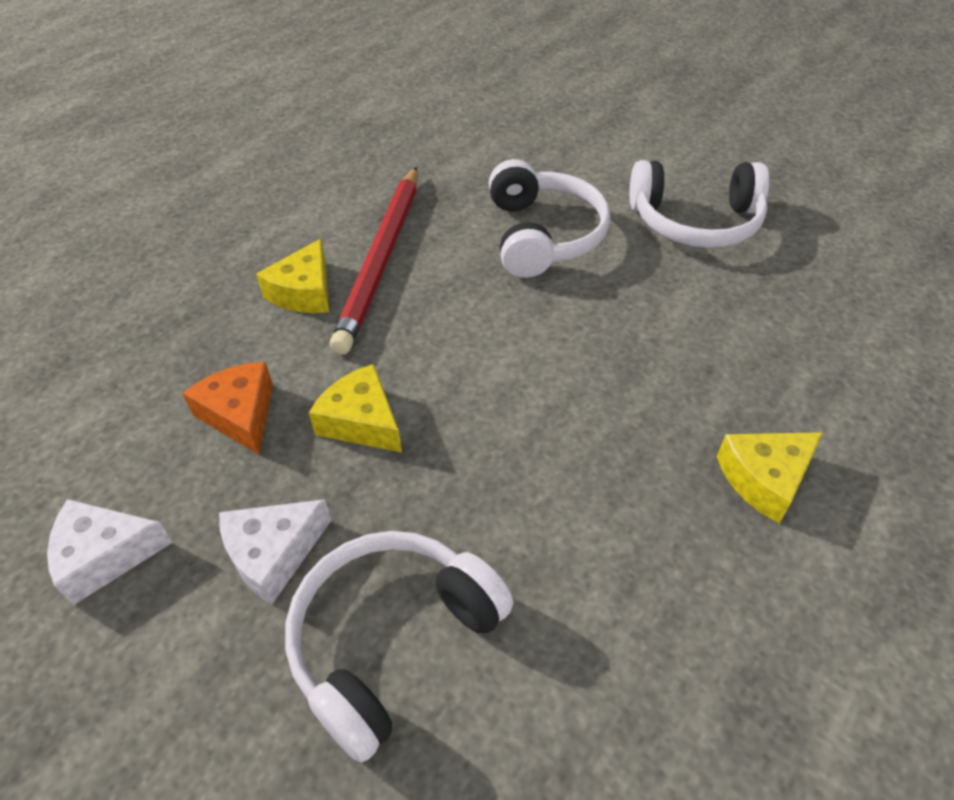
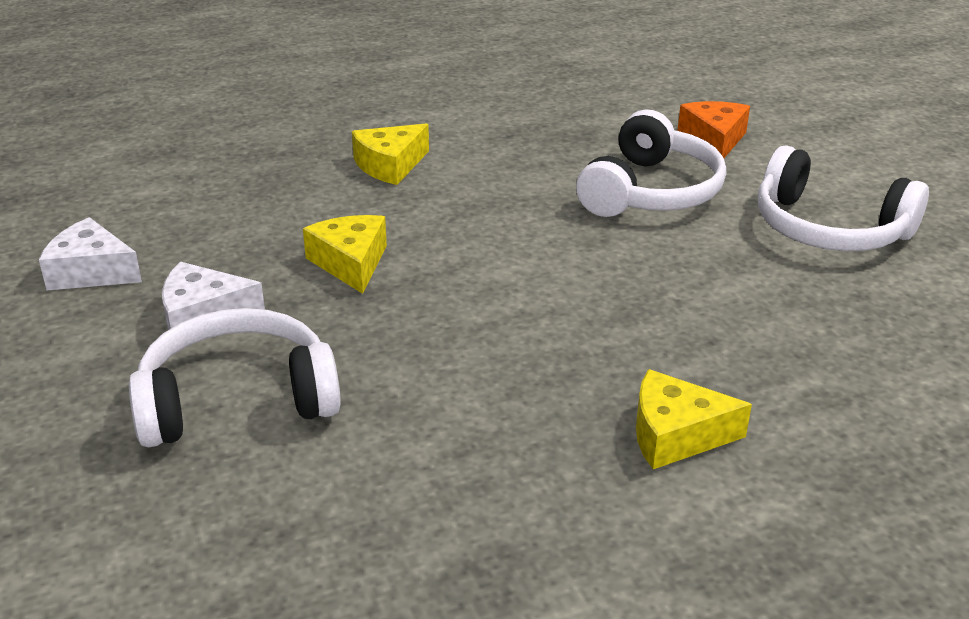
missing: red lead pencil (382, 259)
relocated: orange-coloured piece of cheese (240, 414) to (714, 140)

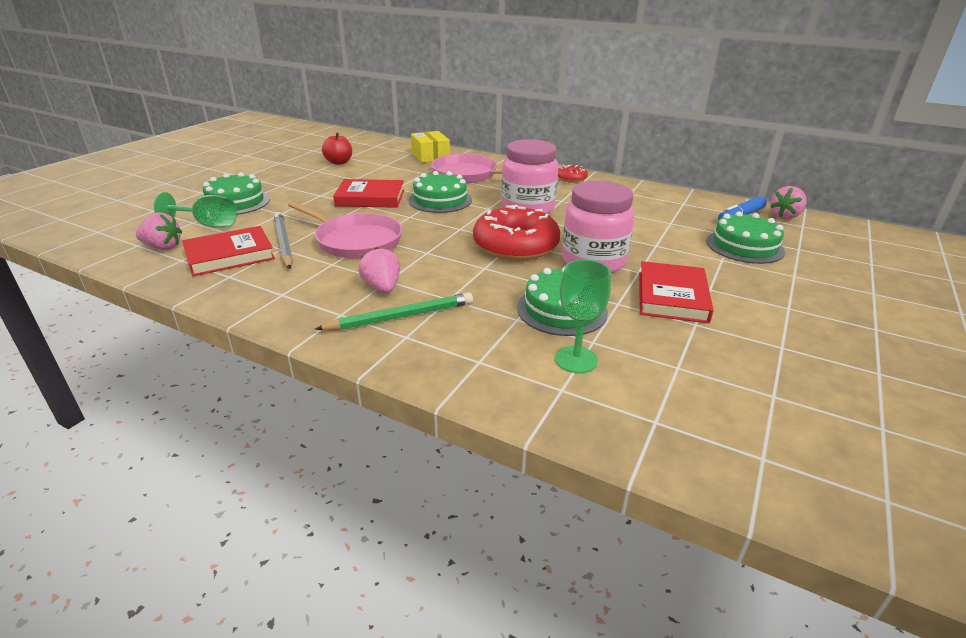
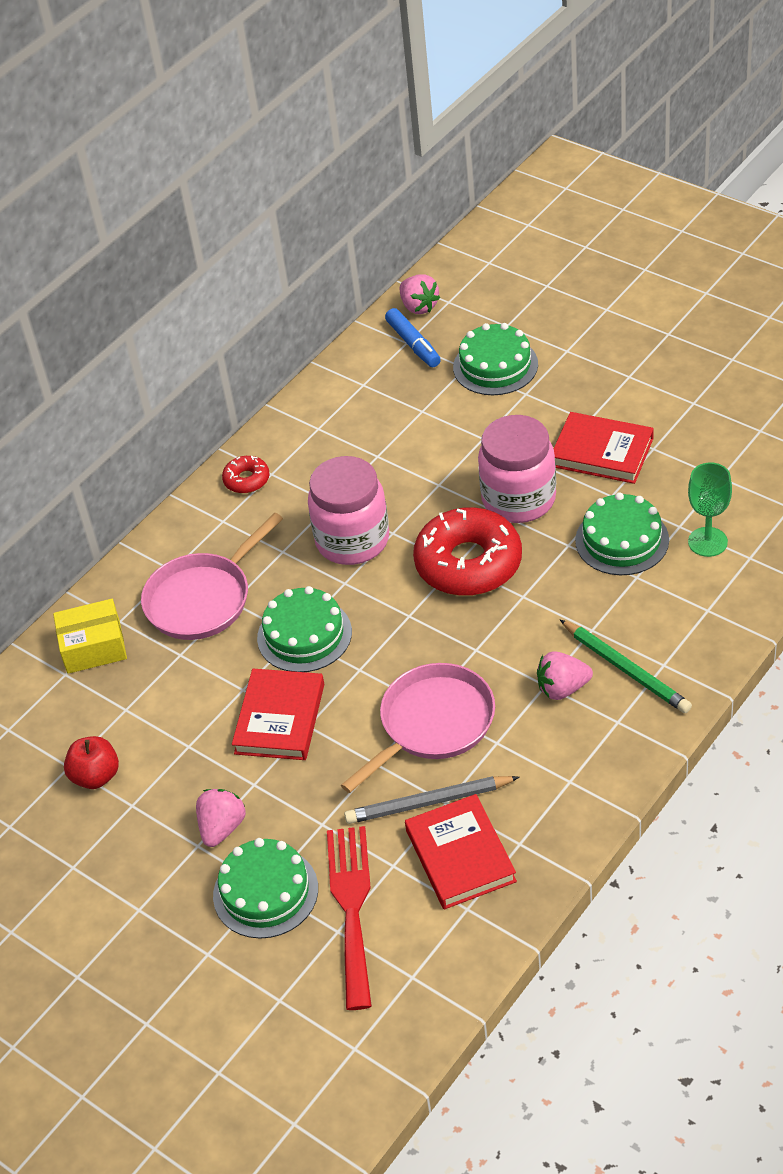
relocated: rose-pink toy strawberry (163, 247) to (222, 828)
exchanged: green chalice (208, 225) to red table fork (352, 907)
spun: green lead pencil (401, 316) = (626, 669) 150 degrees clockwise

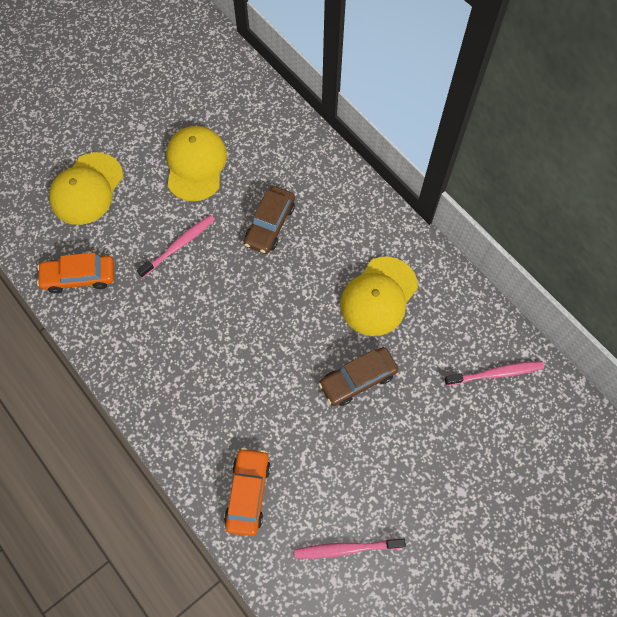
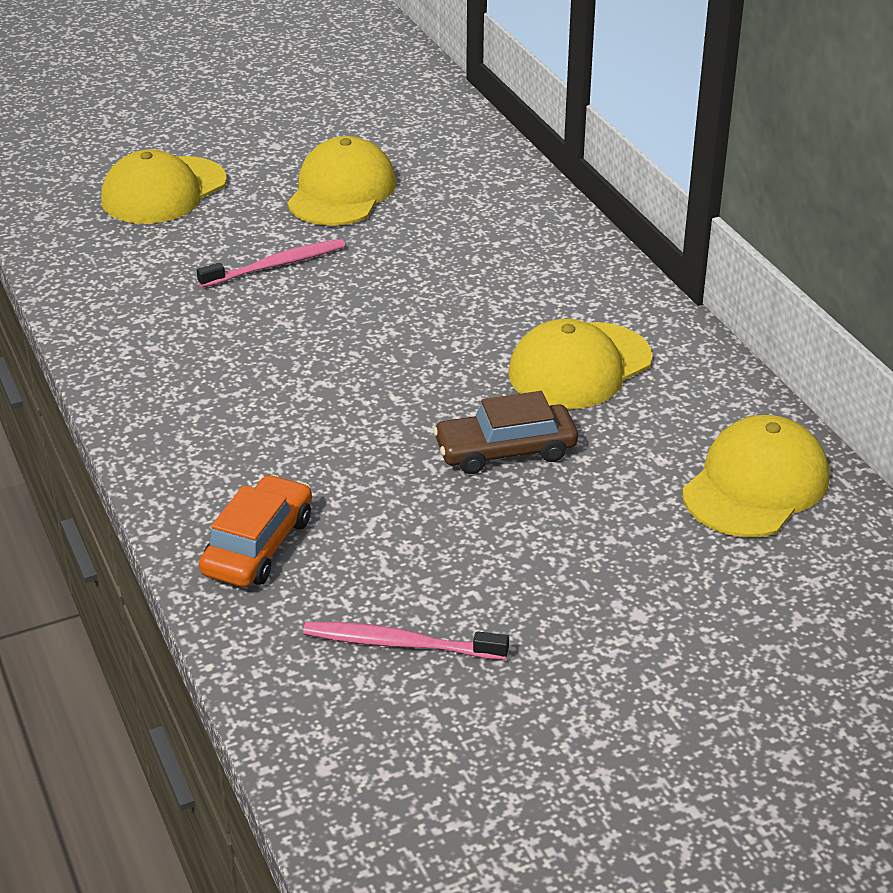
missing: orange-coloured automobile (79, 277); dark brown automobile (270, 224)
exchanged: rose-pink toothbrush (496, 373) to golden cap (756, 485)

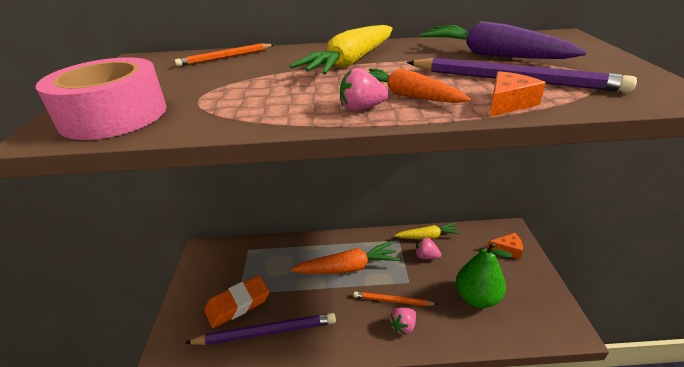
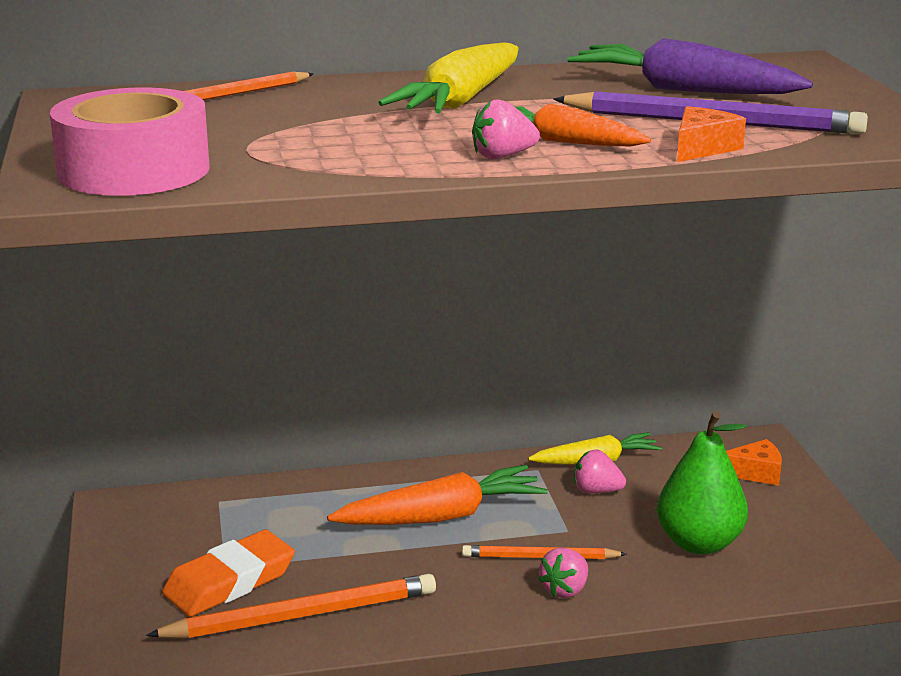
colour: purple lead pencil (266, 332) to orange-coloured lead pencil (301, 615)

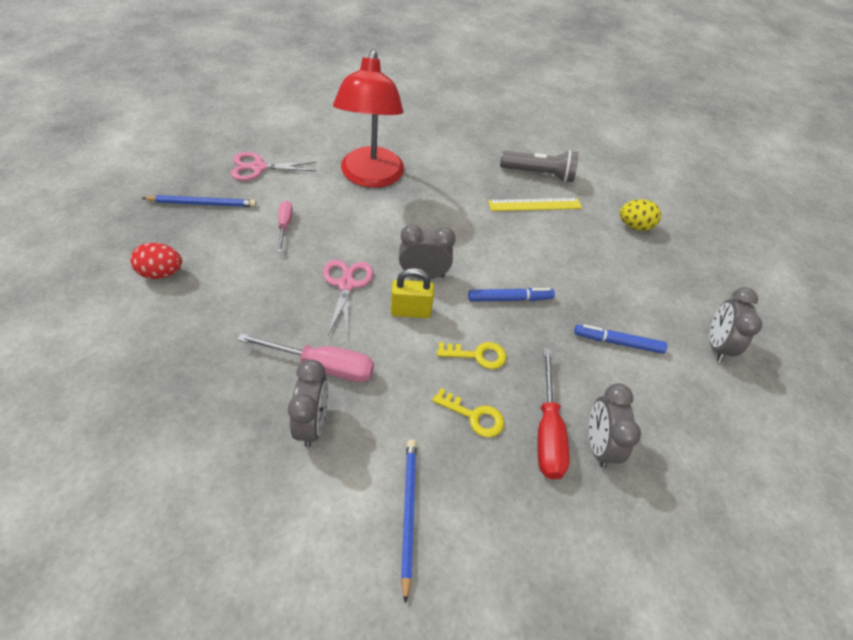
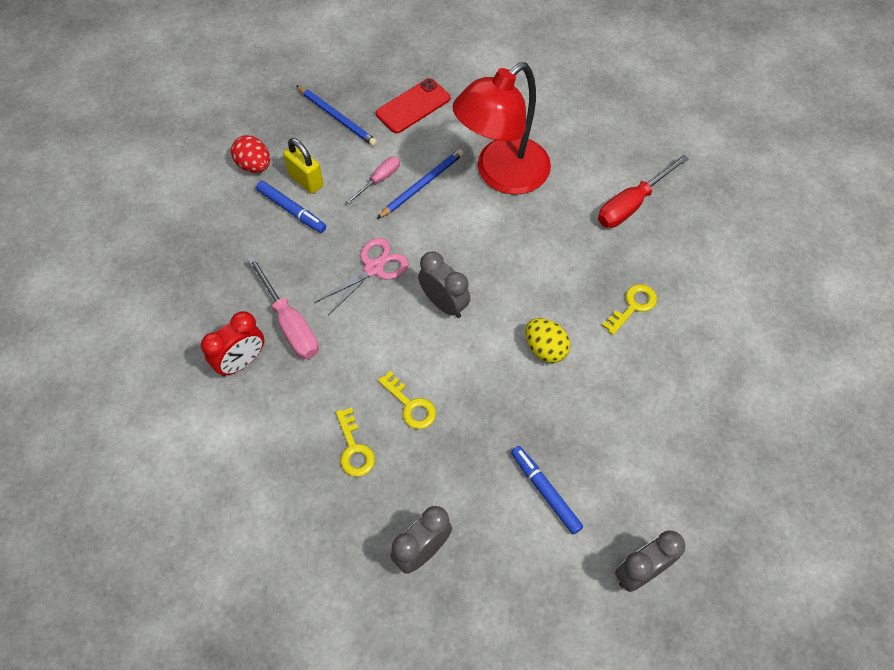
missing: gray pocket torch (539, 174)
relocated: blue marker pen (509, 299) to (292, 210); golden lock (410, 311) to (306, 180); blue lead pencil (408, 512) to (422, 185); golden egg (634, 226) to (545, 349); red flat screwdriver (547, 431) to (632, 204)
exchanged: rose-pink scissors (258, 168) to red smartphone (413, 106); golden measuring stick (535, 204) to golden door key (633, 306)
colour: gray clock (312, 424) to red clock (241, 362)

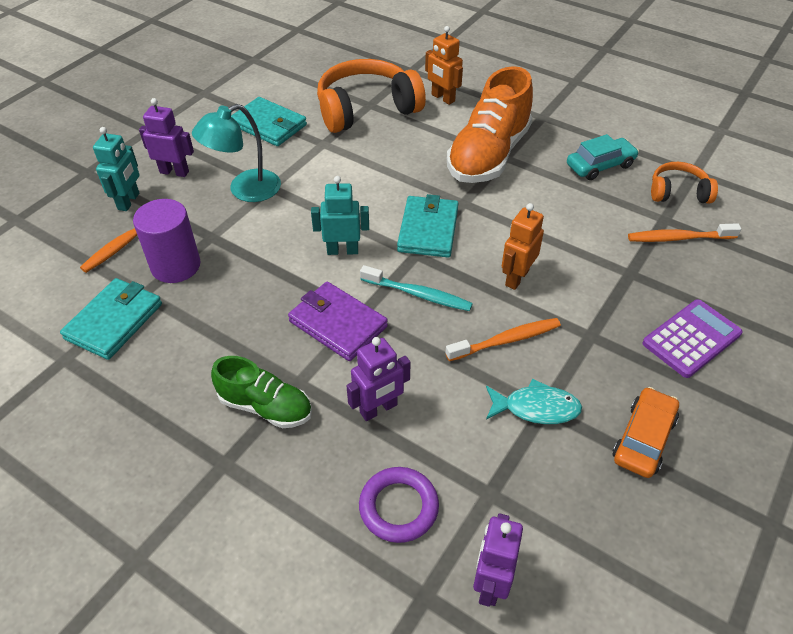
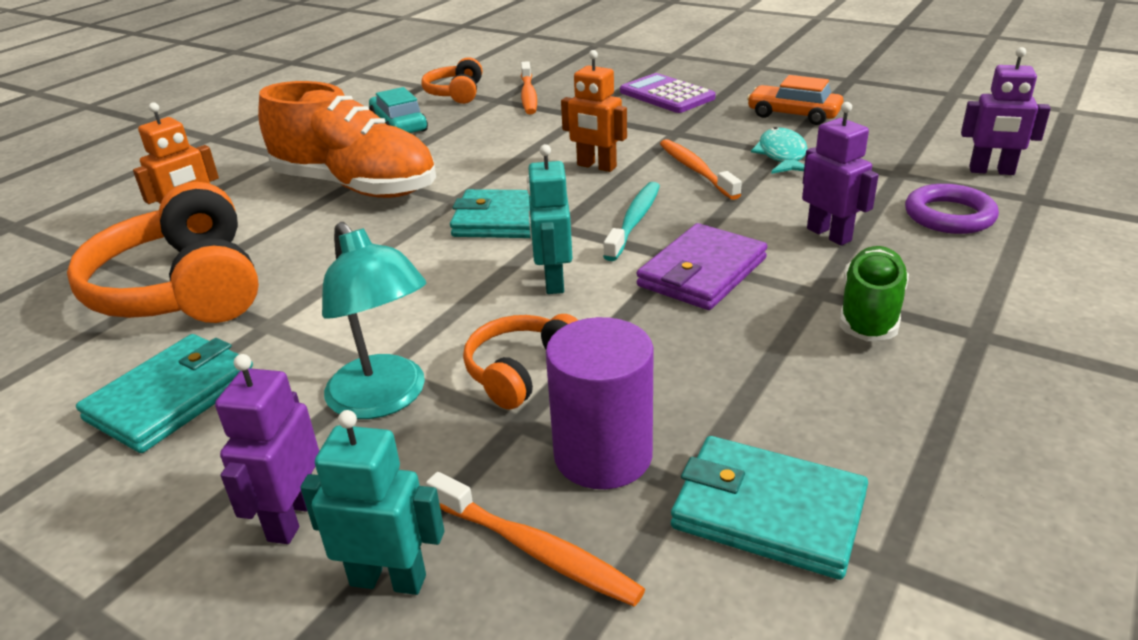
appeared: orange-coloured over-ear headphones (523, 371)

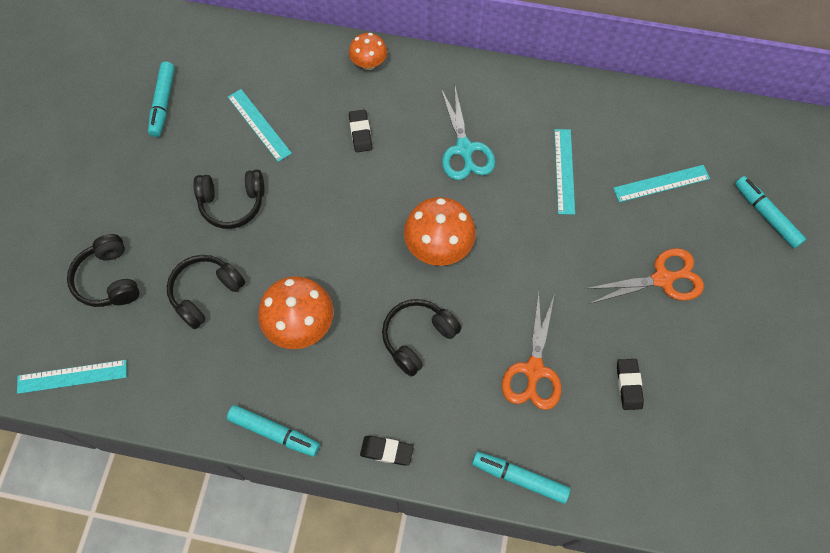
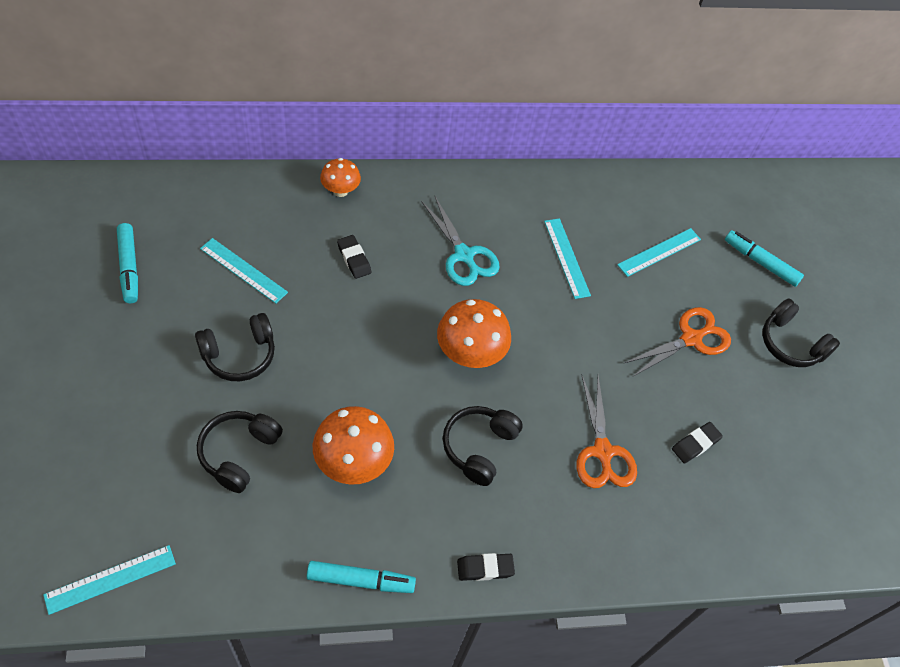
missing: aqua marker pen (520, 478)
relocated: ebony over-ear headphones (109, 279) to (791, 343)
spun: ebony gum eraser (629, 385) = (695, 444) 75 degrees clockwise

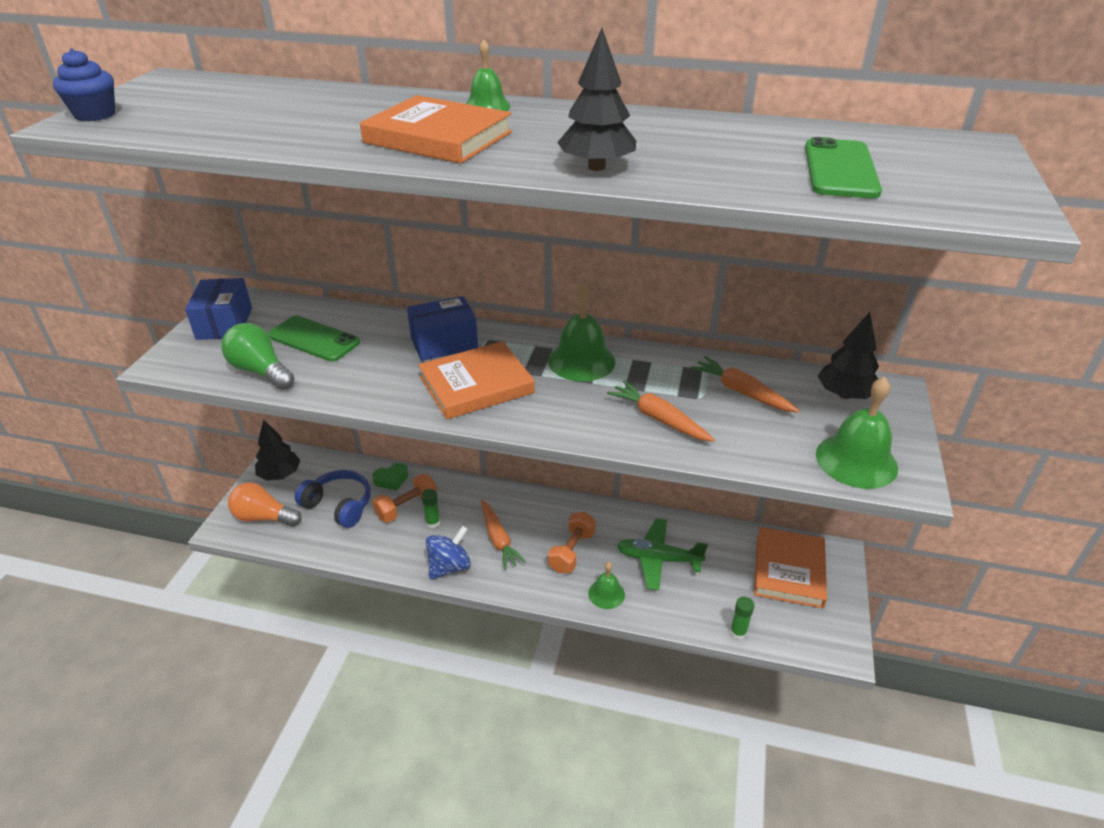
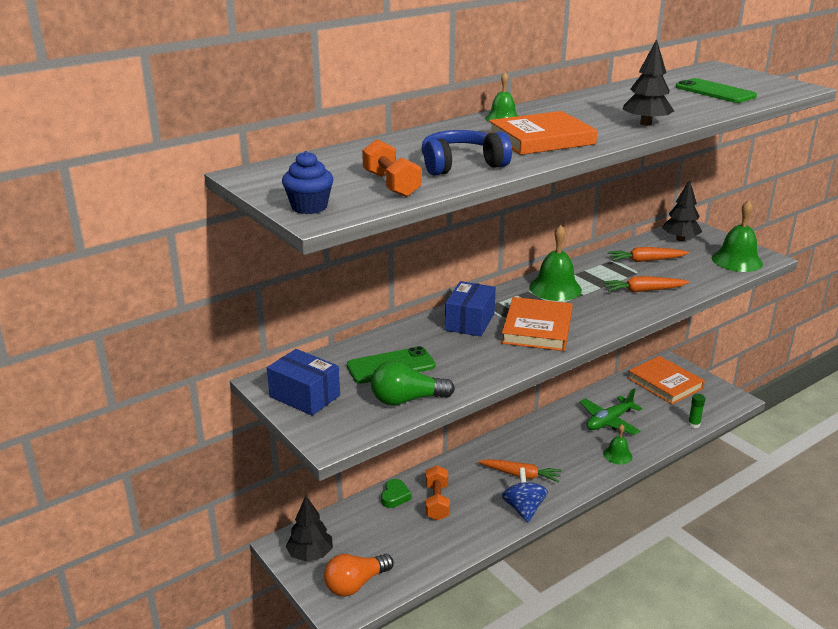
missing: green glue (433, 522)
relocated: orange-coloured free weight (572, 552) to (391, 185); blue over-ear headphones (339, 505) to (461, 165)

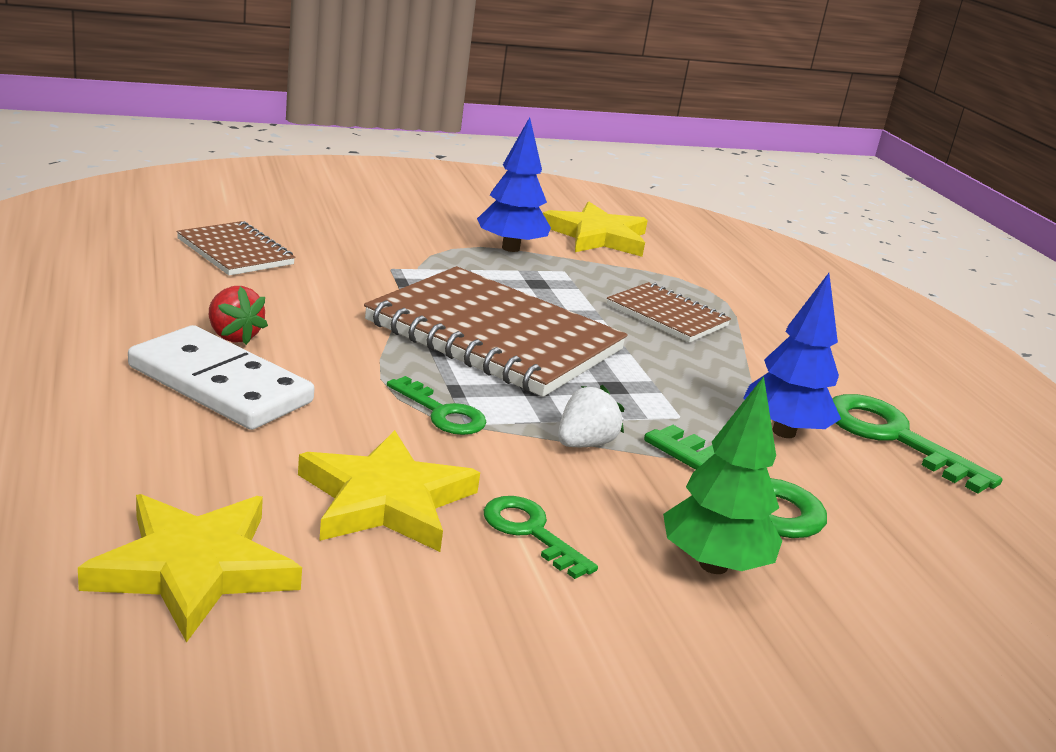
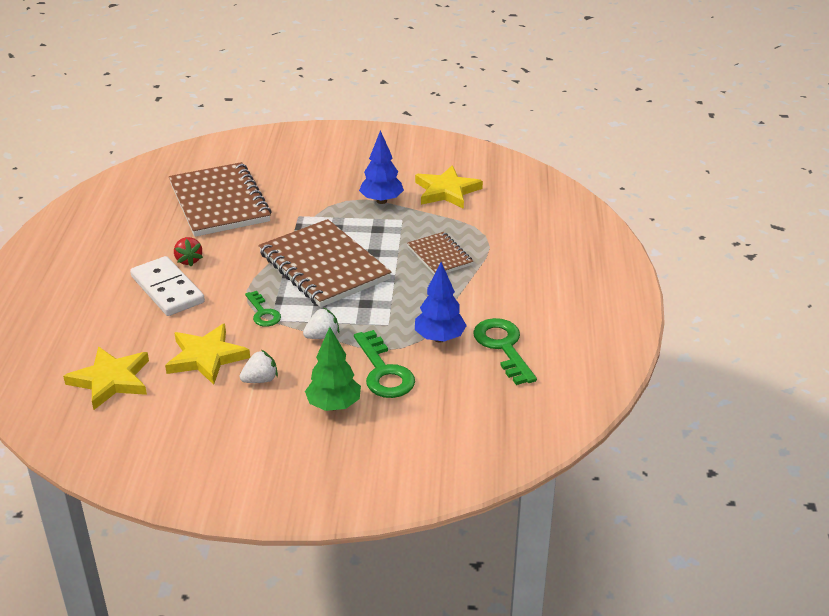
exchanged: green door key (530, 532) to white toy strawberry (260, 380)
size: dark brown exercise book (235, 252) = (220, 203) x1.92

